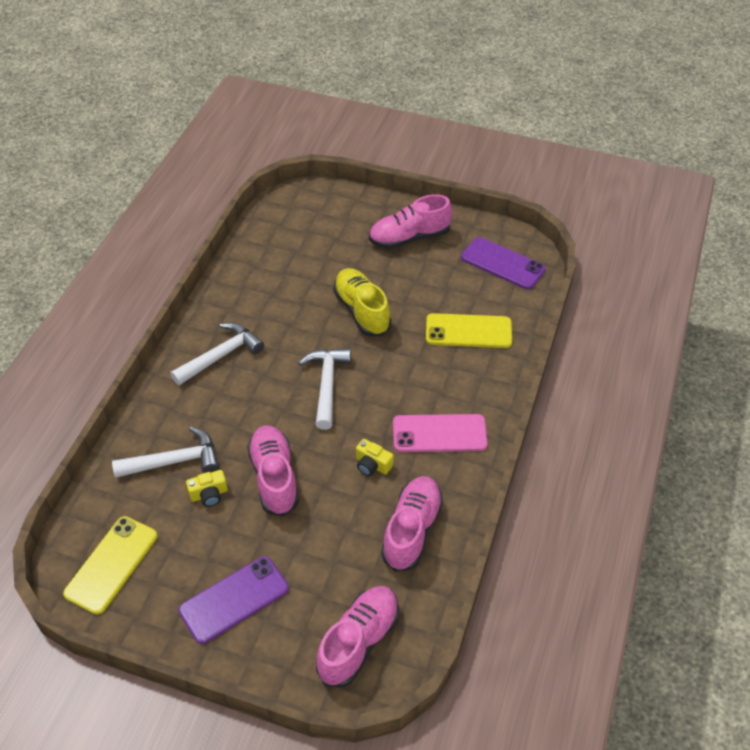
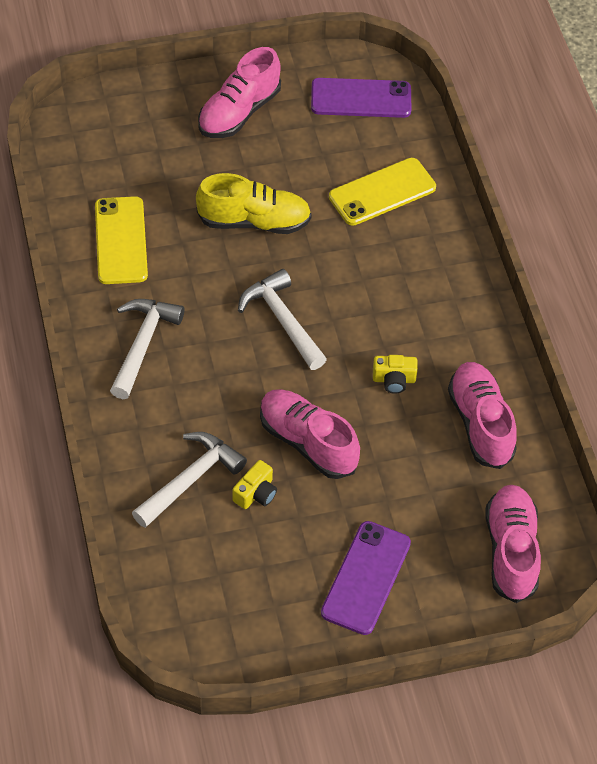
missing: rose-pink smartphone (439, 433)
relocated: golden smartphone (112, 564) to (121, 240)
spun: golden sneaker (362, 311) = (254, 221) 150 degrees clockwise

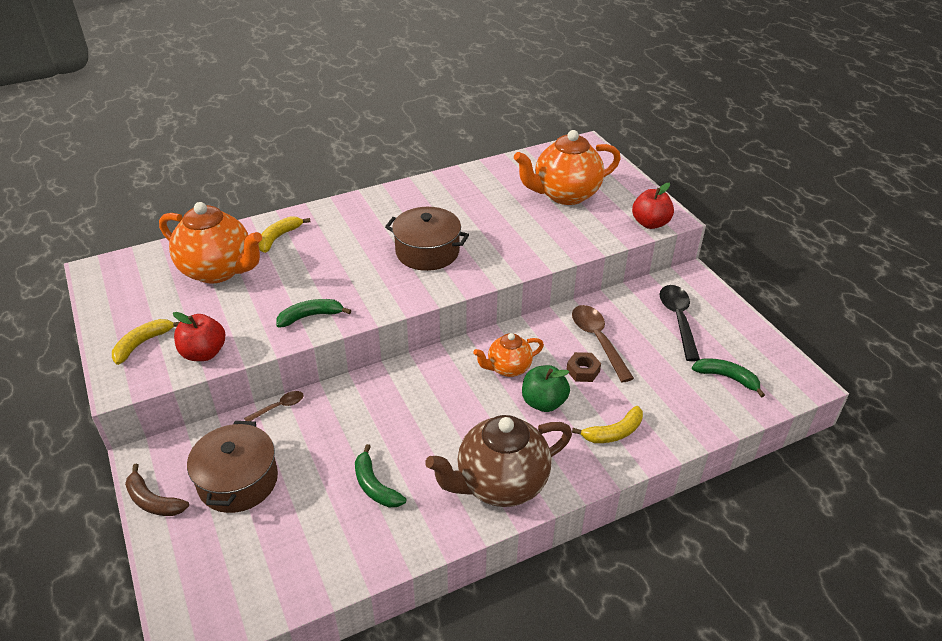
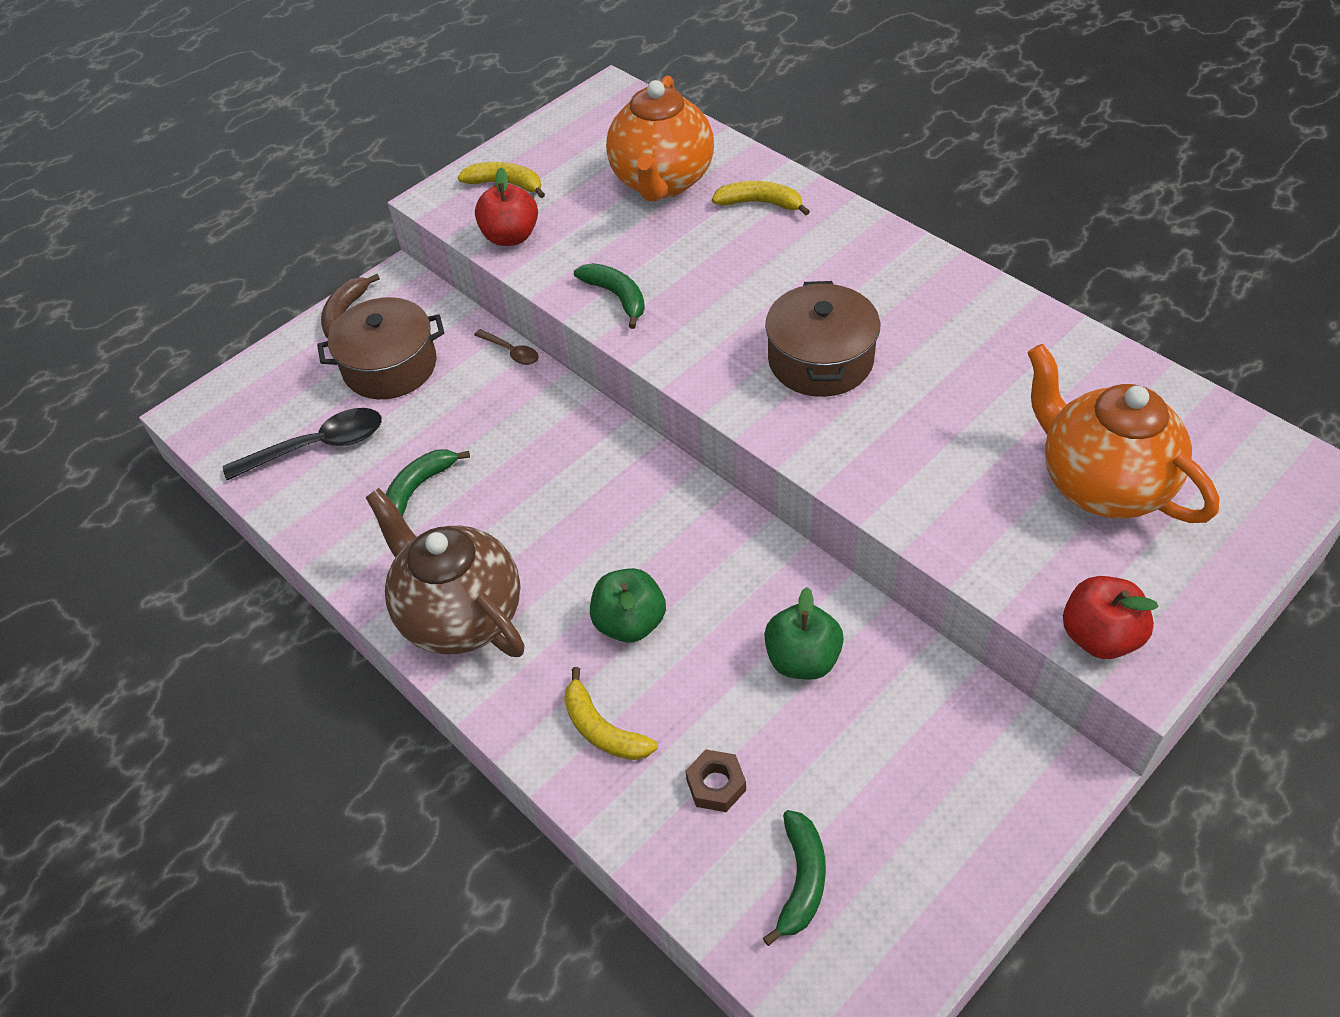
missing: orange-coloured china teapot (508, 368)
relocated: ebony teaspoon (678, 319) to (318, 446); dark brown nut (583, 371) to (716, 785)
exchanged: dark brown teaspoon (597, 340) to green apple (802, 659)

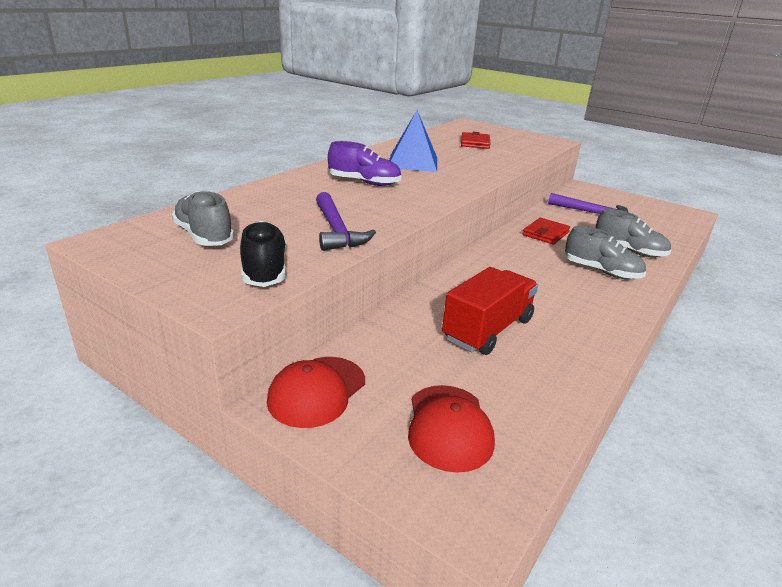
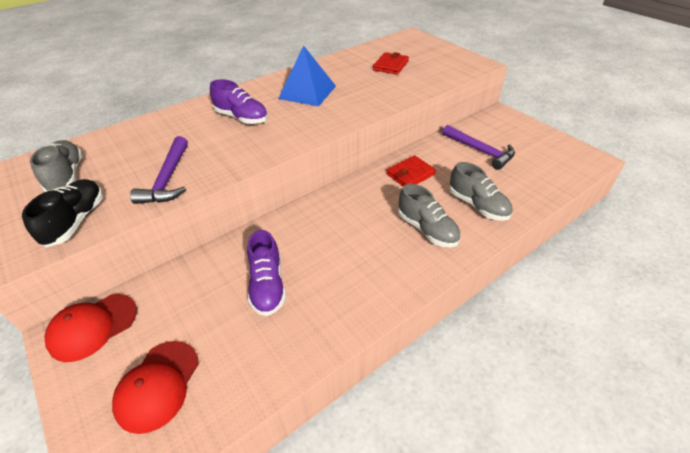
exchanged: red truck (488, 329) to purple sneaker (267, 285)

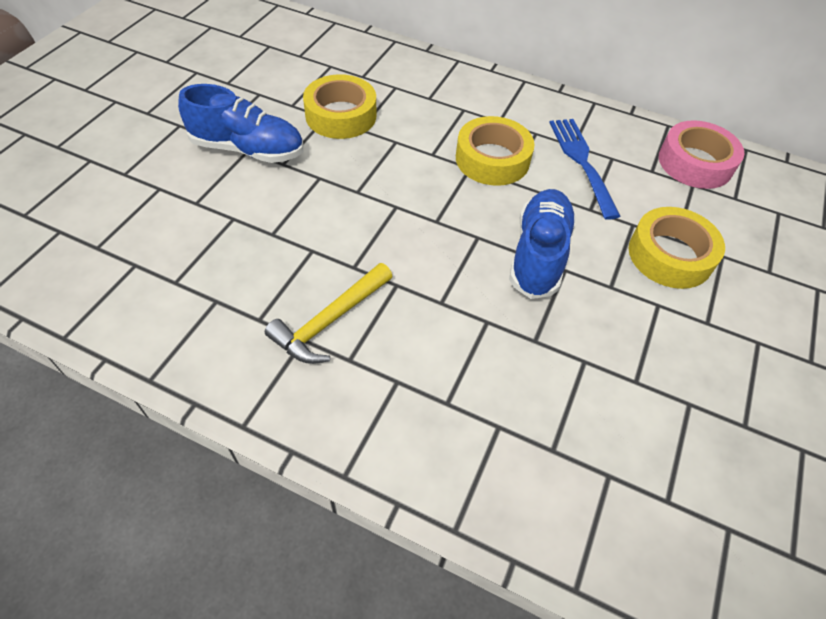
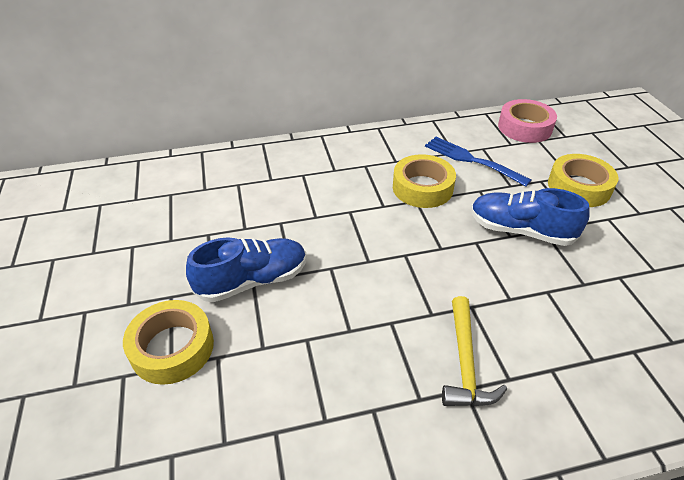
relocated: golden sticky tape (341, 115) to (172, 348)
spun: blue sneaker (538, 254) = (520, 230) 45 degrees counterclockwise

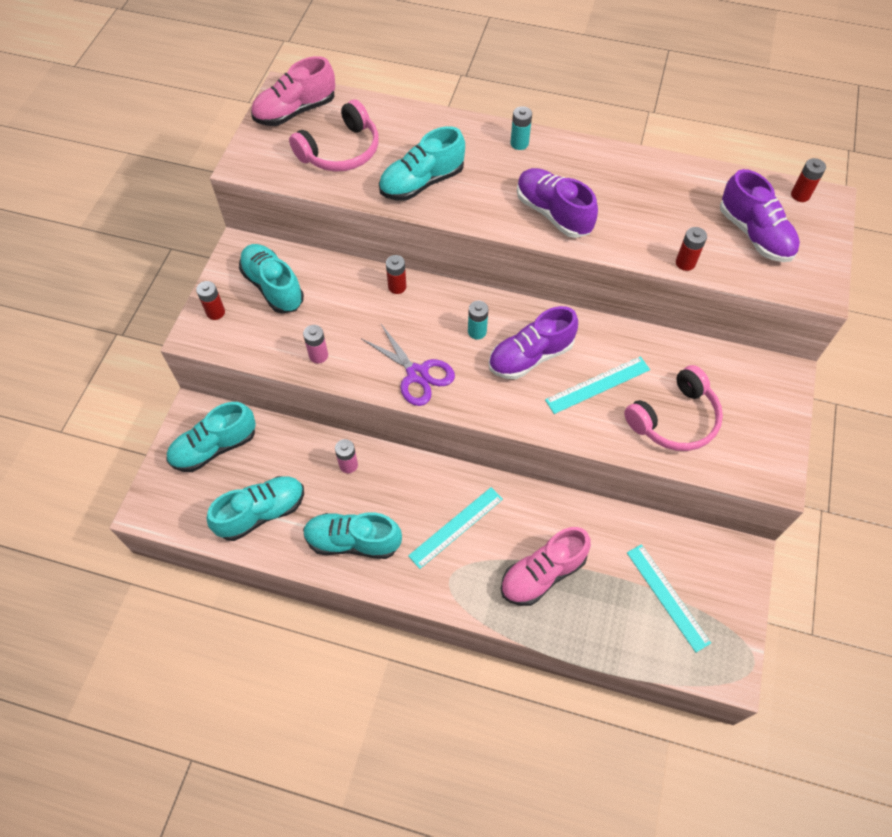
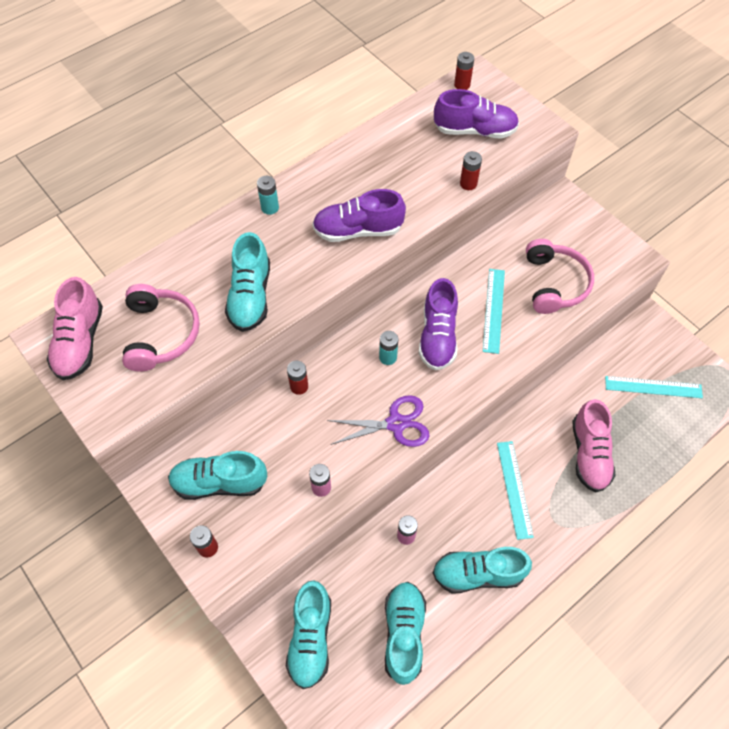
spun: aqua sneaker (353, 541) = (478, 574) 45 degrees clockwise

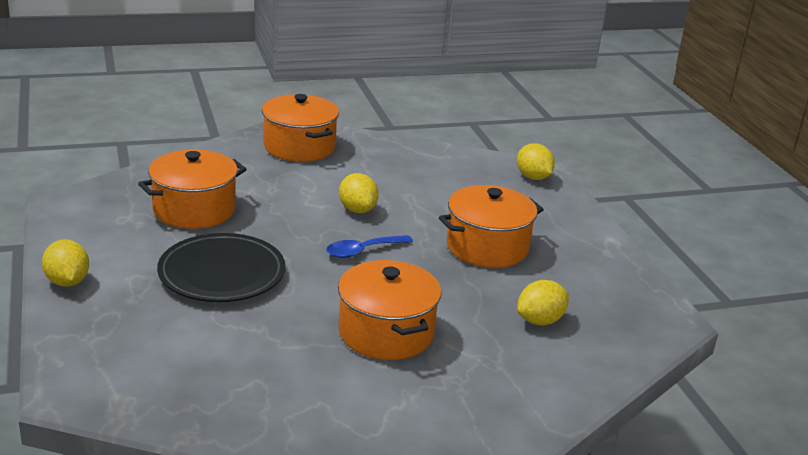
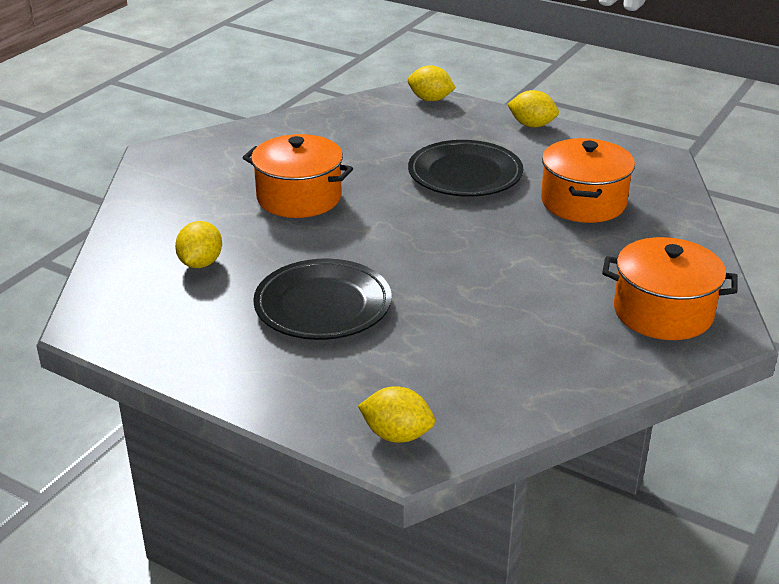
missing: blue teaspoon (362, 251)
relocated: golden toy lemon (357, 209) to (430, 99)
exchanged: orange-coloured cooking pot (487, 247) to ebony flat dish (323, 305)

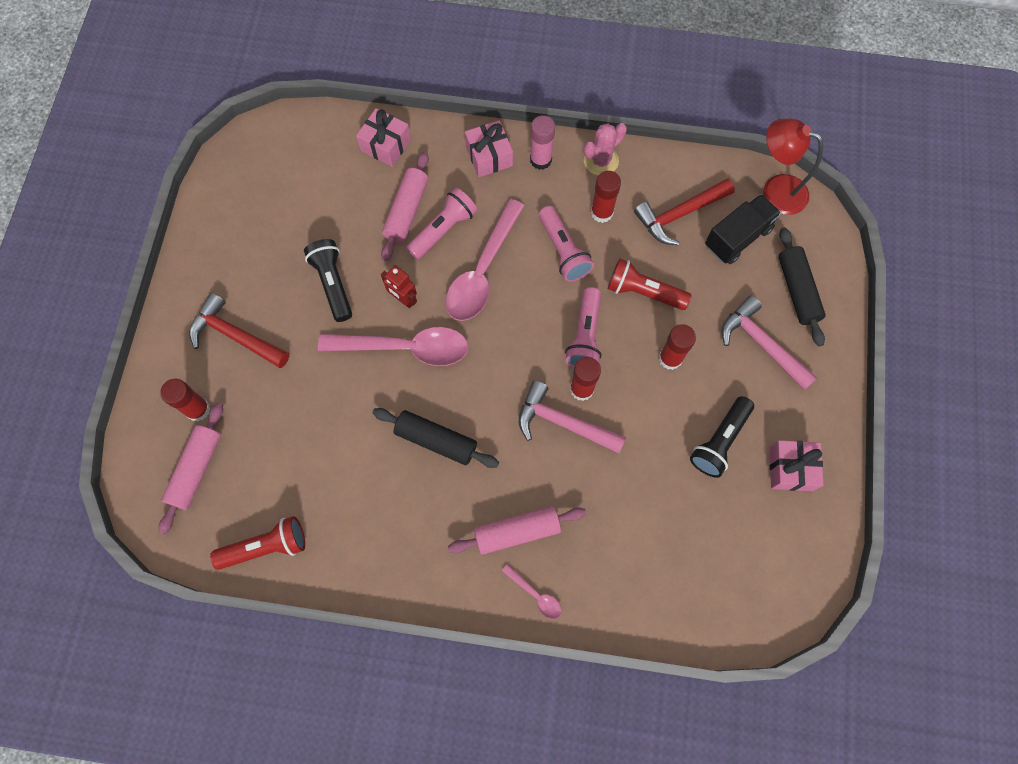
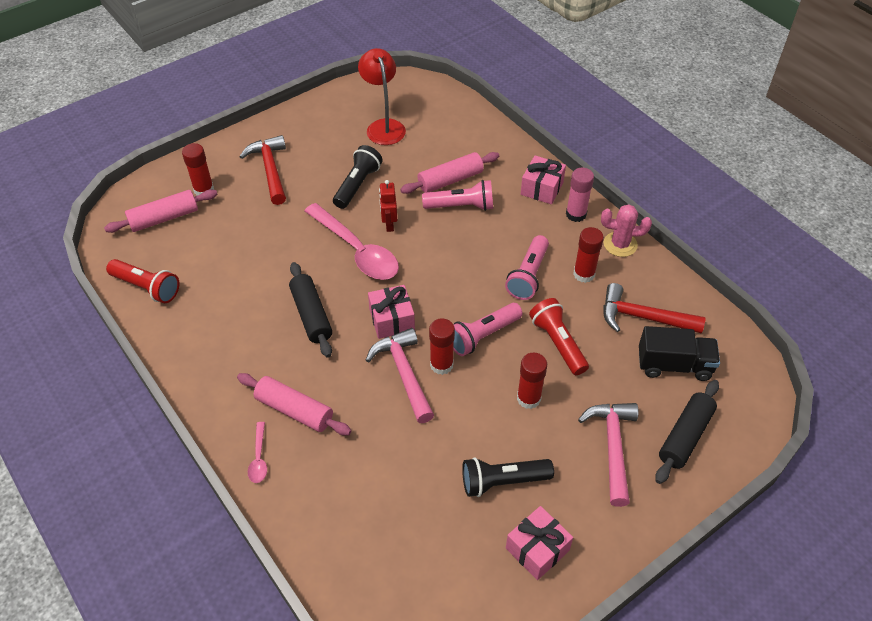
missing: rose-pink teaspoon (482, 271)
relocated: red desk lamp (775, 190) to (383, 126); rose-pink wrapped gift (385, 145) to (392, 320)

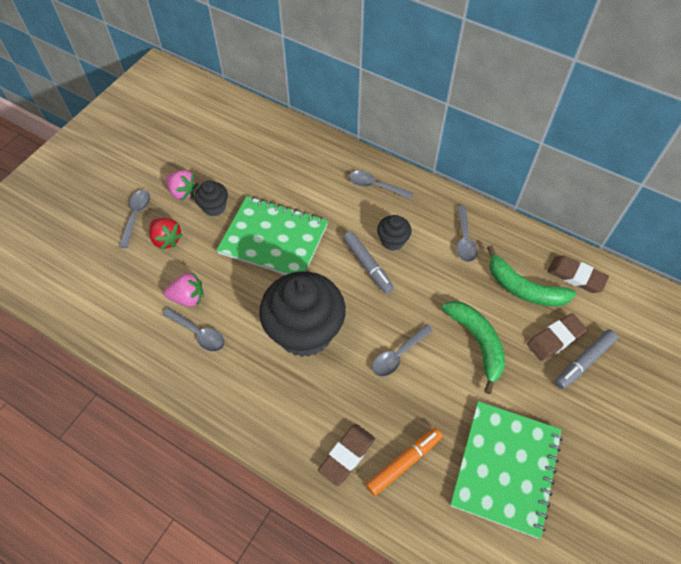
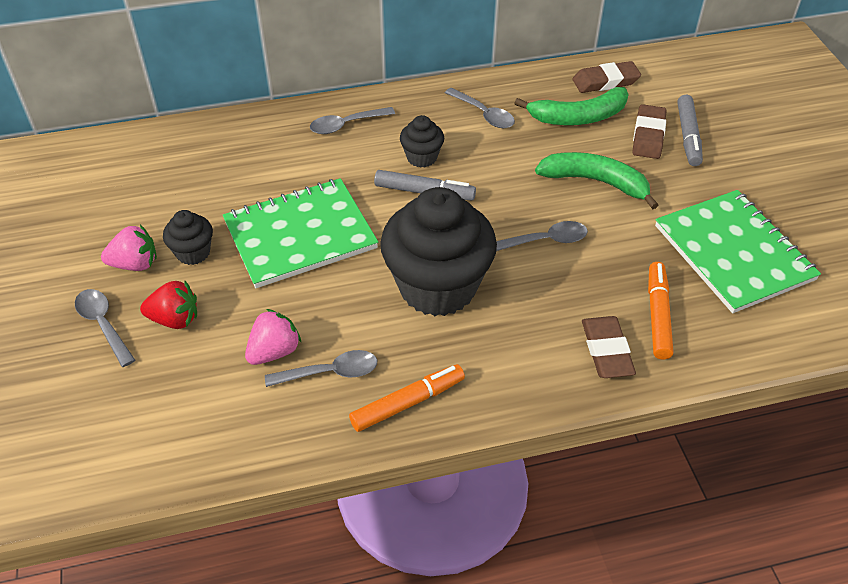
appeared: orange-coloured marker pen (407, 403)
spun: gray teaspoon (398, 355) = (545, 240) 105 degrees counterclockwise

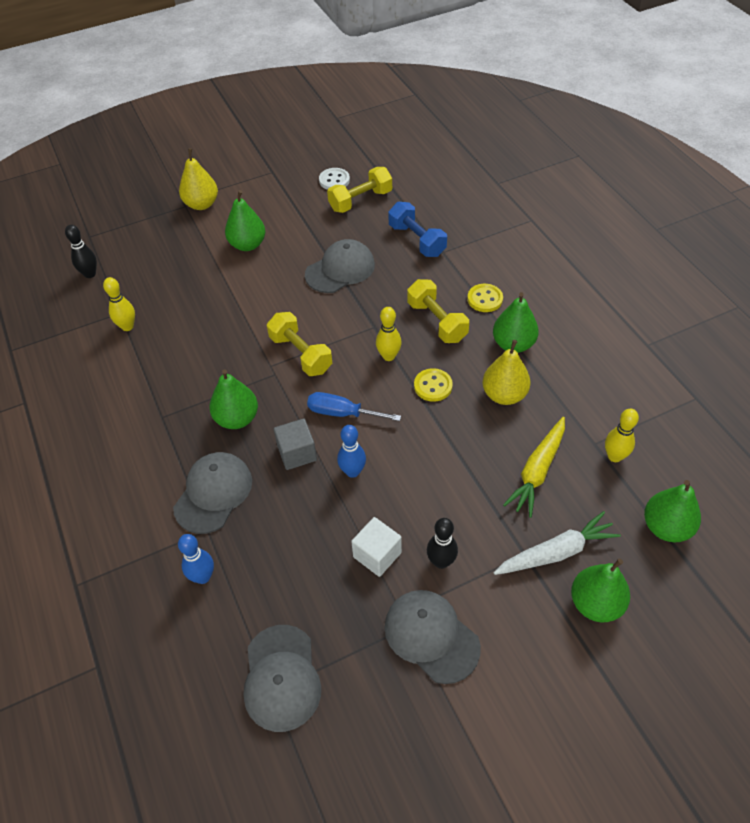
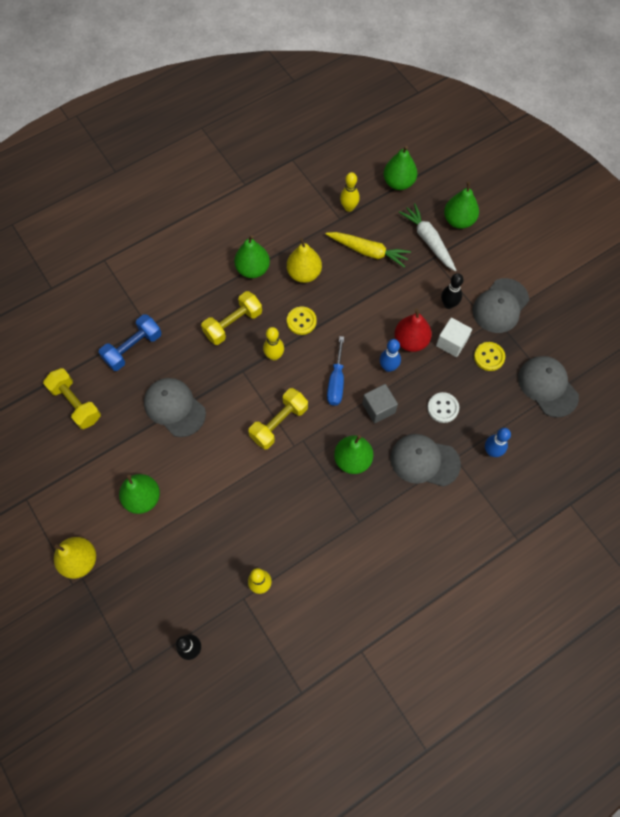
appeared: red pear (411, 341)
relocated: white button (334, 180) to (443, 408); golden button (485, 299) to (489, 357)
spun: gray cap (281, 678) = (547, 386) 105 degrees counterclockwise

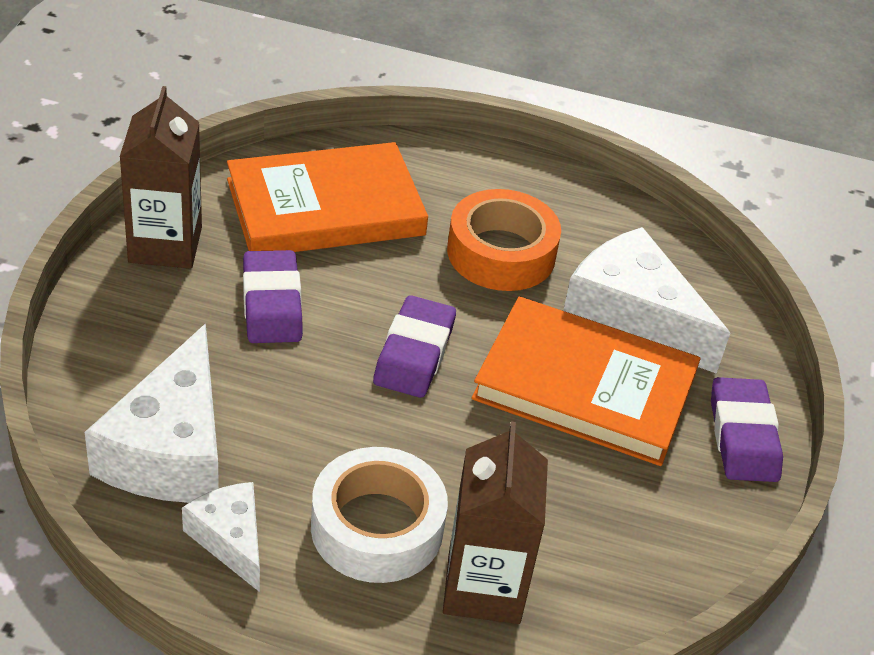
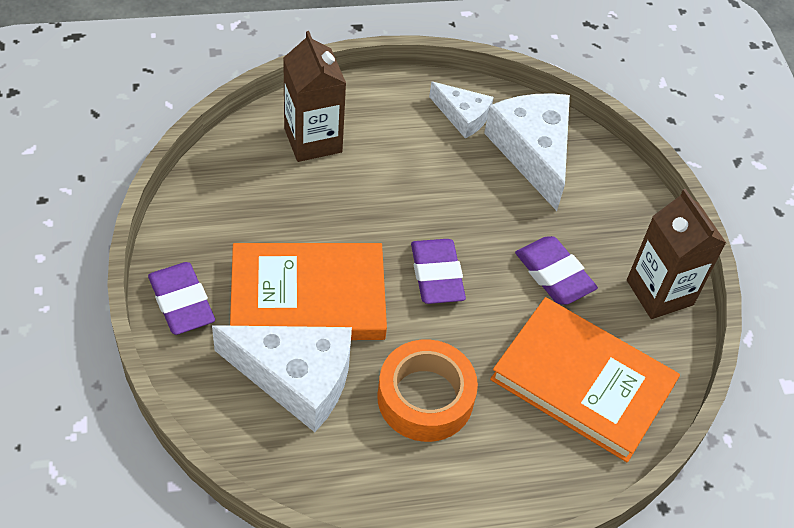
missing: white sticky tape (377, 527)
spun: orange-coloured hardback (325, 207) = (582, 382) 75 degrees clockwise

